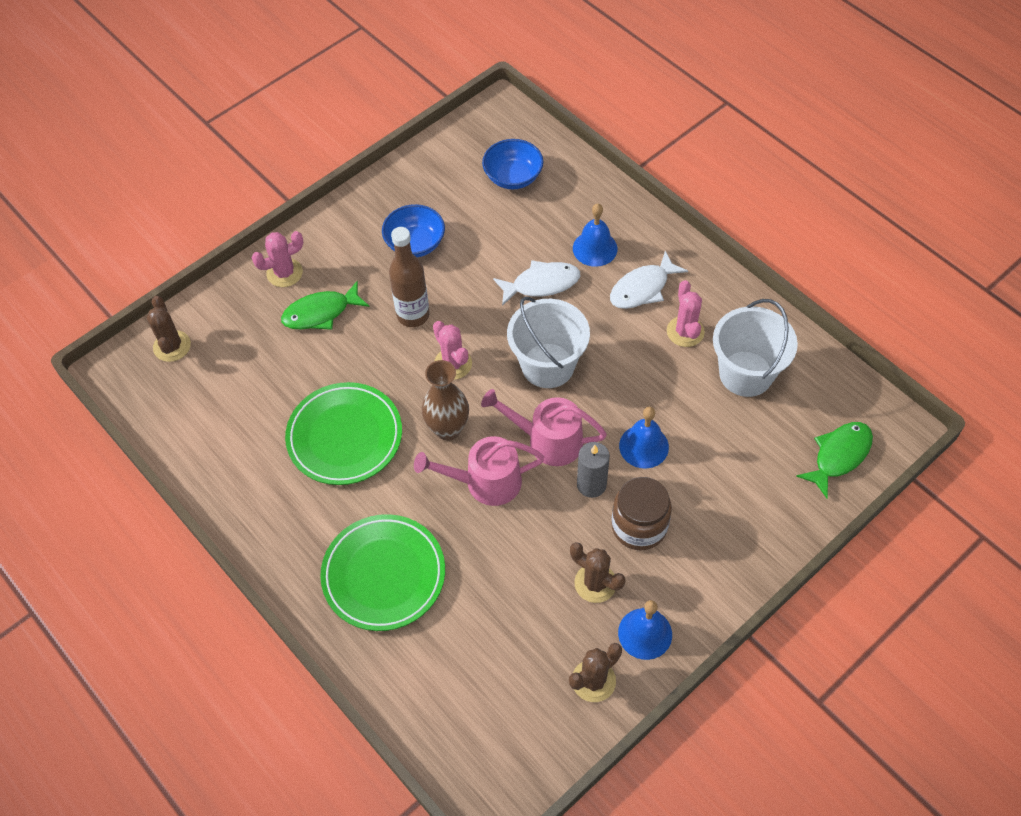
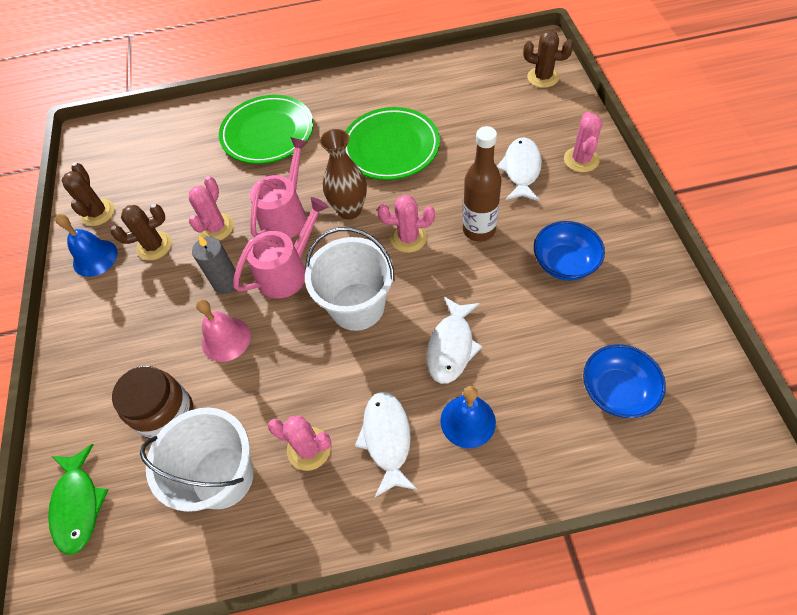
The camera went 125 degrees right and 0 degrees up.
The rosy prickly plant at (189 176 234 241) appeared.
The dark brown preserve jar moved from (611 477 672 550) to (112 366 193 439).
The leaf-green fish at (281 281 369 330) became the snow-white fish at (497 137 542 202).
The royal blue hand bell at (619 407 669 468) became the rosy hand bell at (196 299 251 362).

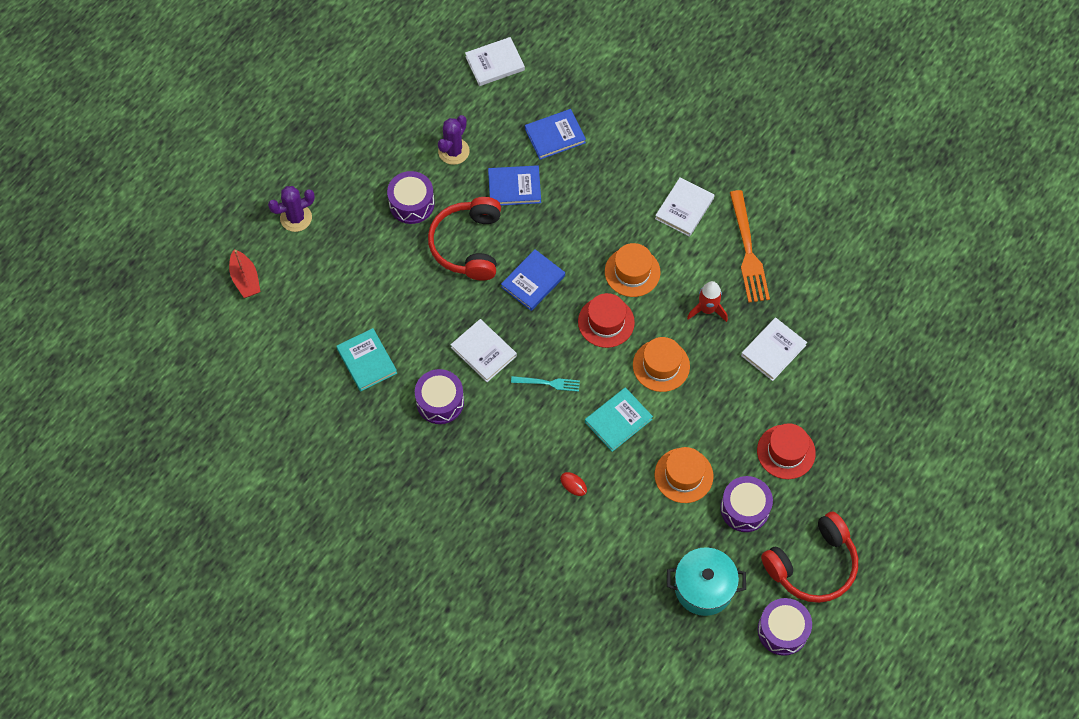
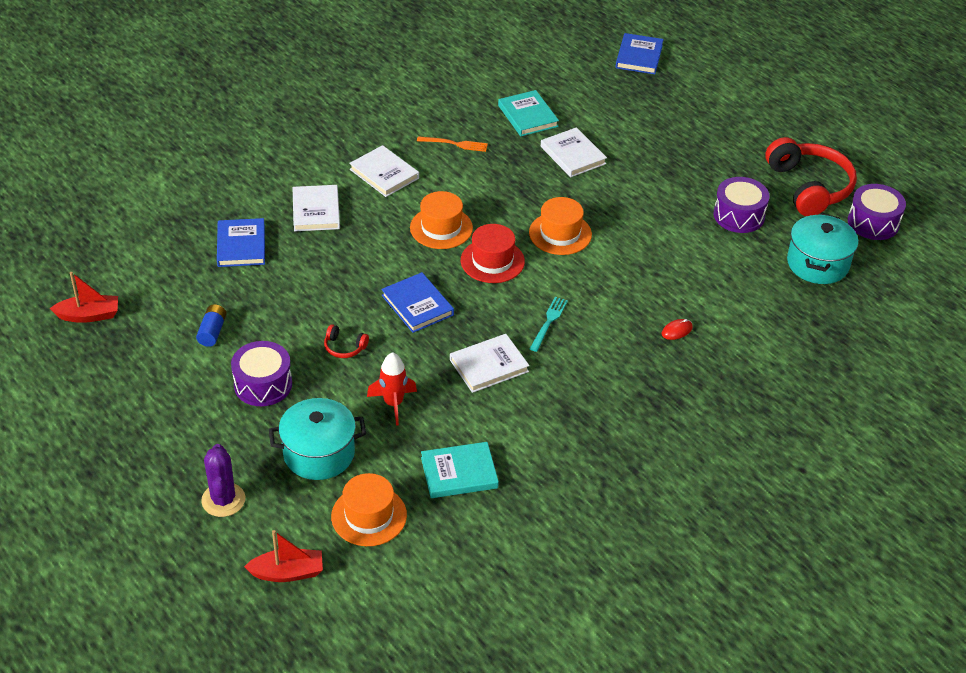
The camera went 75 degrees left and 20 degrees down.
The royal purple drum at (415 369 464 424) disappeared.
The scarlet top hat at (757 423 816 479) disappeared.
The scarlet boat at (50 272 118 323) appeared.
The aqua stockpot at (269 398 366 480) appeared.
The snow-white book moved from (465 37 525 86) to (292 185 340 231).
The royal blue book moved from (488 165 541 206) to (616 33 664 74).
The aqua book moved from (585 387 653 452) to (498 90 559 136).
The bright orange top hat moved from (655 447 713 503) to (331 473 407 546).
The scarlet spaceship moved from (687 281 728 322) to (367 352 417 426).
The royal purple prickly plant at (438 115 470 165) was replaced by the royal blue power cell at (196 304 226 347).
The scarlet headset at (428 197 501 281) changed to 0.42 times the size.
The bright orange fork at (730 190 770 303) changed to 0.53 times the size.

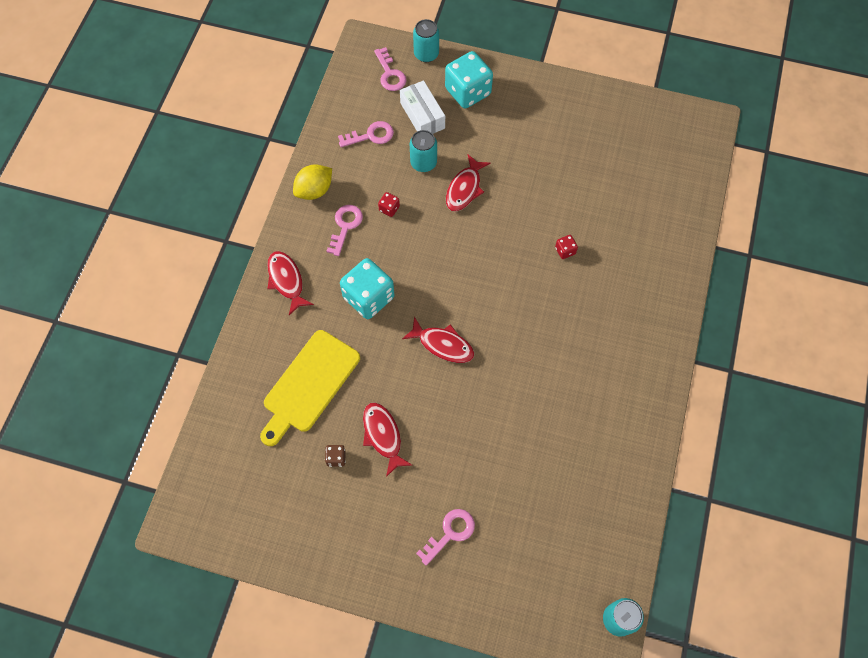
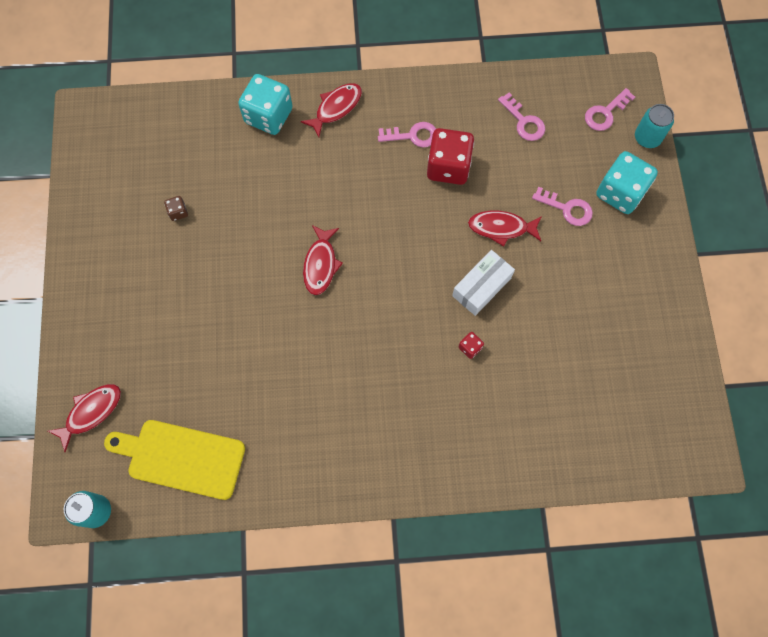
The camera went 70 degrees right and 5 degrees up.
The yellow lemon at (293 164 332 200) disappeared.
The aqua soda can at (410 130 437 172) disappeared.
The yellow cutting board moved from (260 330 360 446) to (104 420 245 500).
The aqua game die moved from (340 258 394 319) to (238 74 293 135).
The scarlet fish moved from (363 403 412 477) to (48 384 121 452).
The snow-white package moved from (400 80 445 134) to (452 250 515 316).
The rosy latchkey moved from (416 509 475 566) to (532 187 593 226).
The scarlet game die at (378 192 400 217) changed to 2.33 times the size.

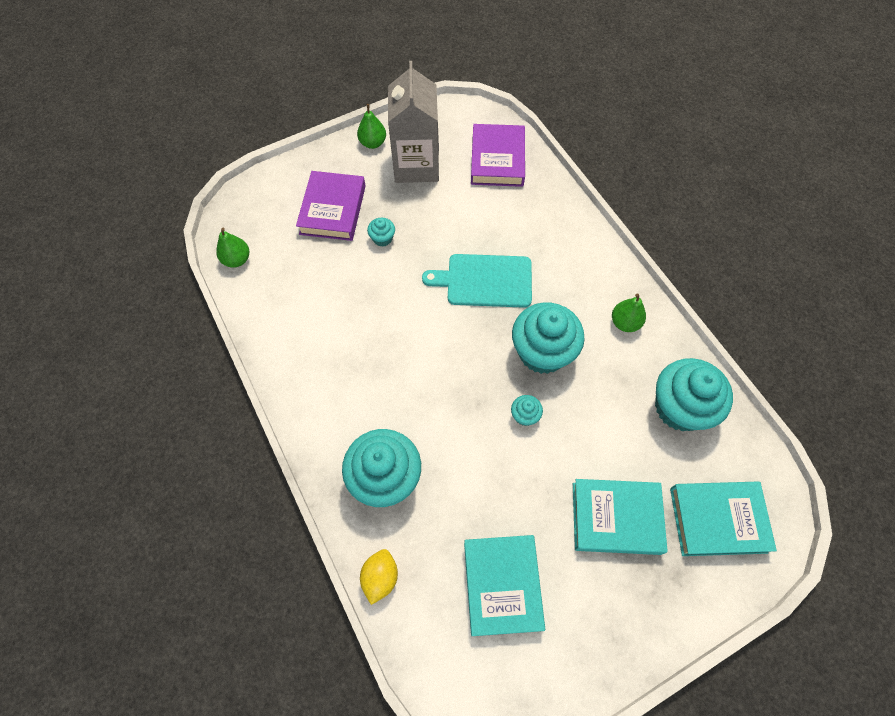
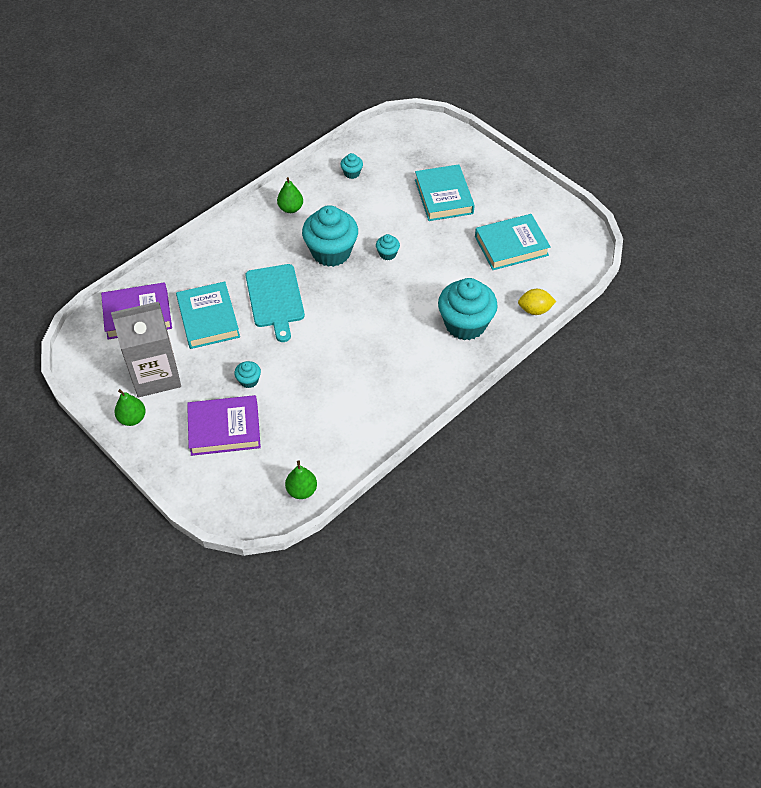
The camera went 105 degrees left and 10 degrees down.
The aqua book moved from (670 481 777 556) to (176 282 240 349).
The aqua fairy cake at (655 358 733 431) changed to 0.43 times the size.

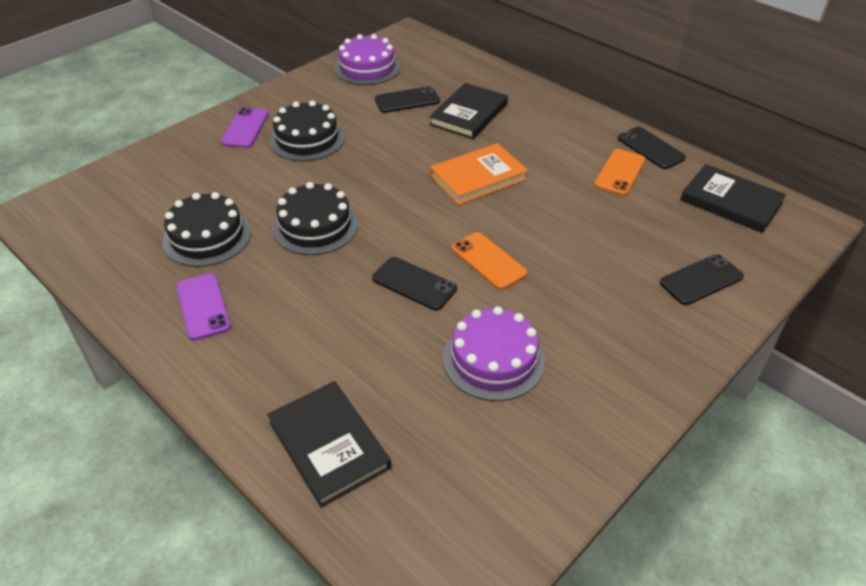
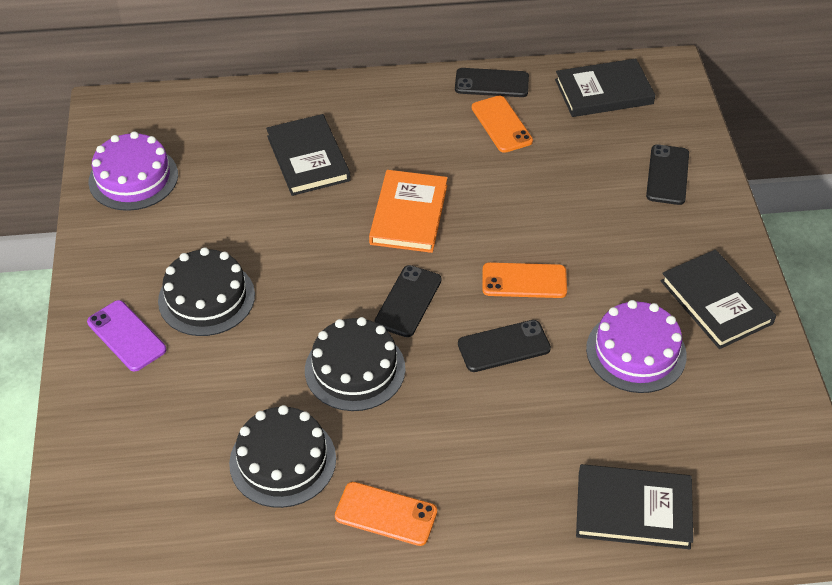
The camera went 50 degrees left and 5 degrees up.
The jet-black book at (661 250 776 349) appeared.
The jet-black mobile phone moved from (375 86 440 113) to (374 265 441 337).
The royal purple mobile phone at (176 273 231 341) became the bright orange mobile phone at (335 482 437 546).

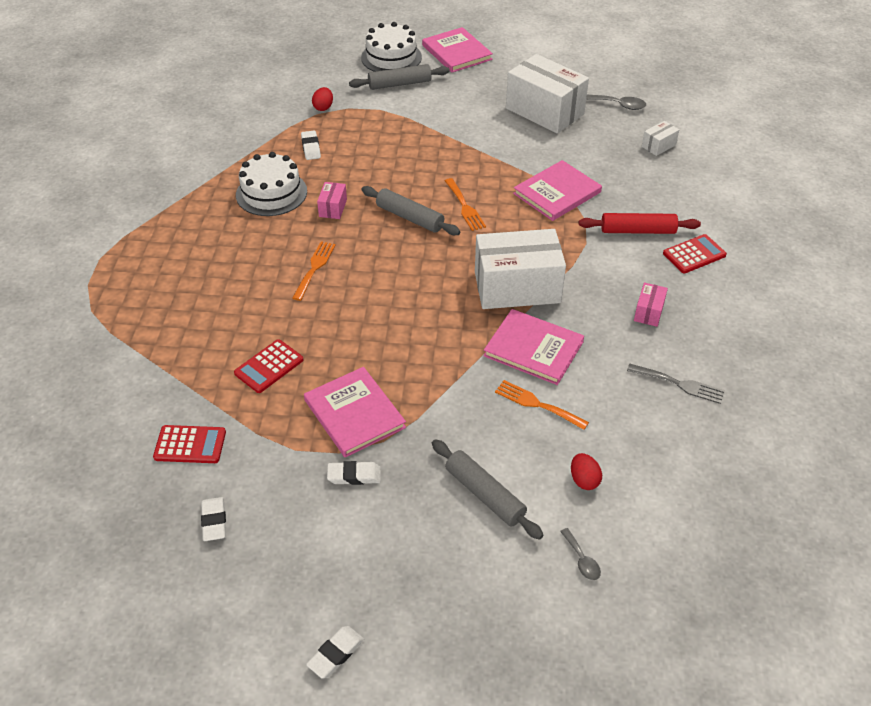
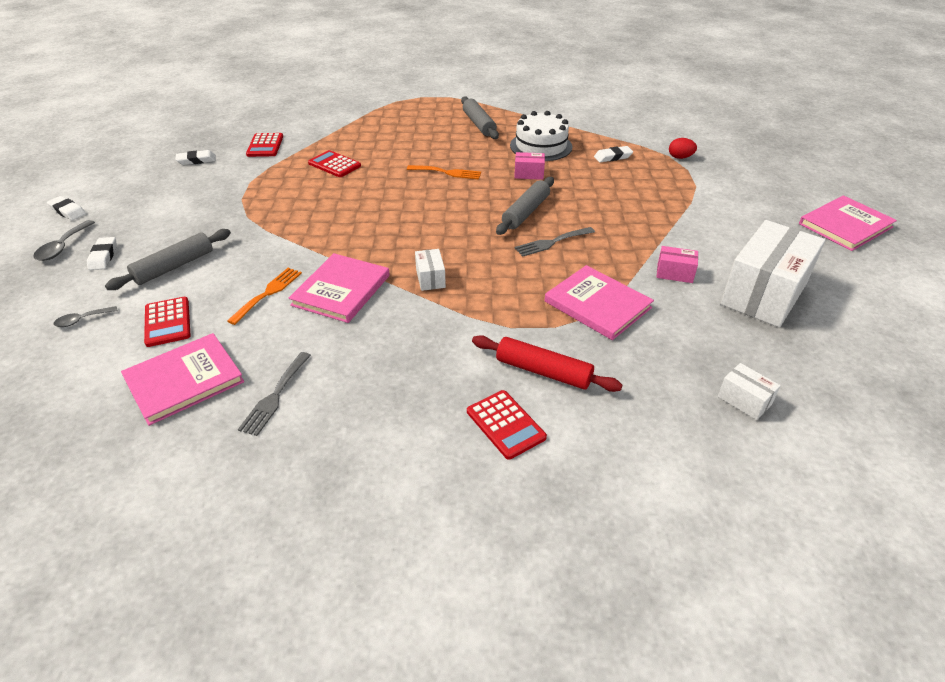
The camera went 85 degrees right and 5 degrees down.
The snow-white cake at (361 22 422 72) disappeared.
The rosy book moved from (304 367 406 457) to (121 333 244 426).
The snow-white pencil eraser moved from (327 461 381 485) to (87 237 117 270).
The ash-grey dough roller moved from (349 64 450 90) to (461 96 499 139).
The ash-grey teaspoon moved from (586 95 646 110) to (33 220 95 261).
The rosy package moved from (634 282 668 327) to (656 246 698 283).
The scarlet egg shape at (571 453 602 490) was replaced by the scarlet adding machine at (144 297 191 347).
The bright orange fork at (445 178 486 231) became the ash-grey fork at (515 227 595 257).
The scarlet dough roller at (579 213 701 234) turned 60 degrees counterclockwise.
The snow-white package at (475 229 566 309) changed to 0.43 times the size.

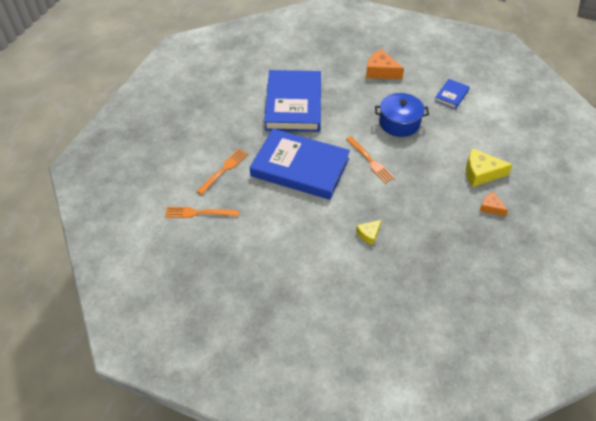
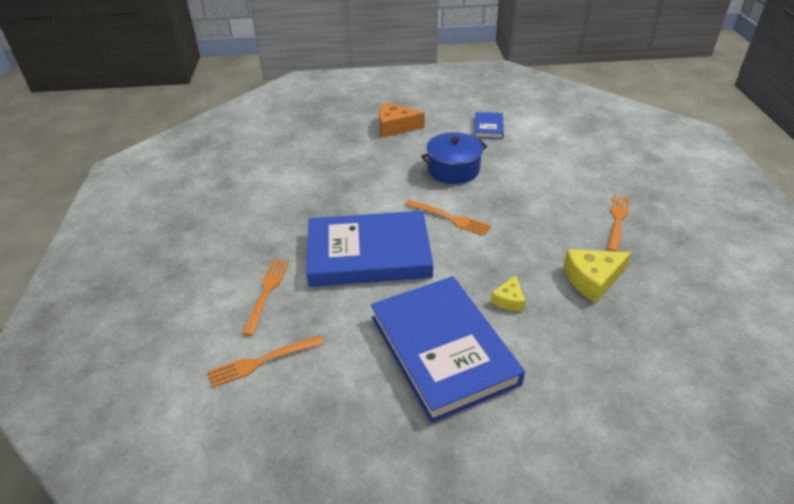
The camera went 25 degrees left and 10 degrees down.
The royal blue book moved from (264 70 321 132) to (371 276 525 423).
The yellow piece of cheese moved from (466 148 513 187) to (564 249 631 303).
The bright orange piece of cheese at (480 192 508 216) was replaced by the bright orange fork at (607 194 630 252).

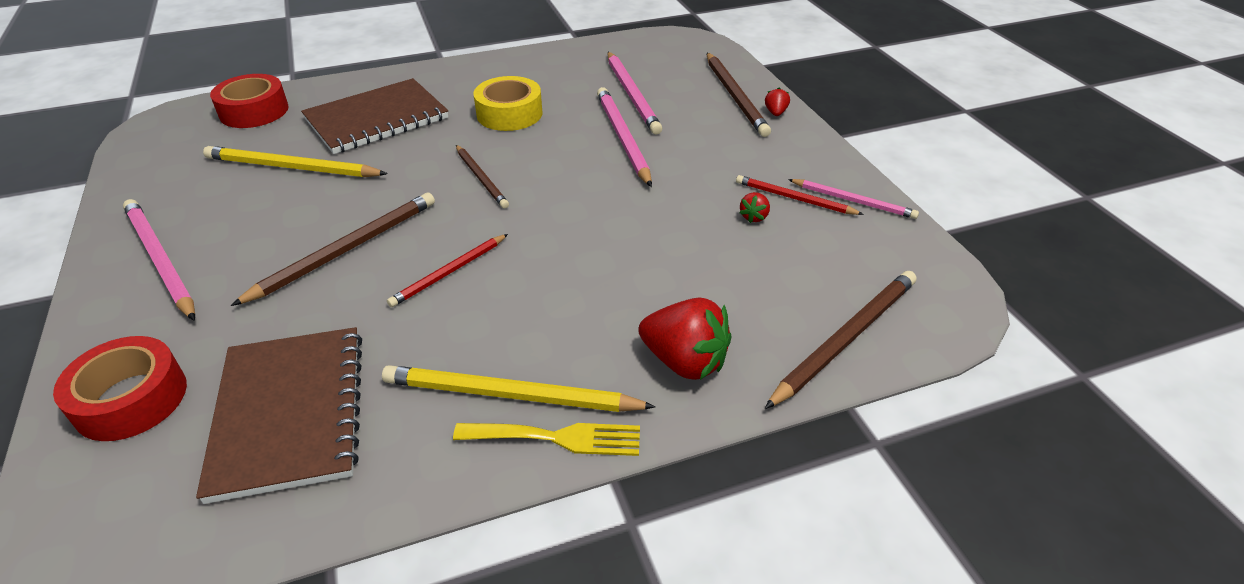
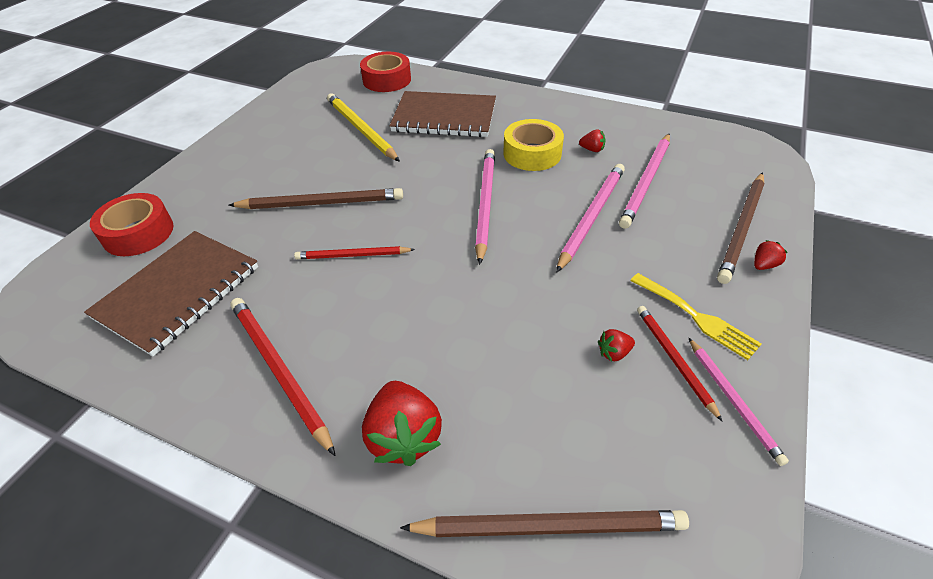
The camera went 45 degrees right and 5 degrees up.
The dark brown lead pencil at (456 145 509 208) disappeared.
The scarlet toy strawberry at (579 129 606 152) appeared.
The rosy lead pencil moved from (123 199 195 321) to (475 149 495 265).
The yellow fork moved from (453 423 640 456) to (630 273 761 360).
The yellow lead pencil at (382 365 656 412) became the scarlet lead pencil at (230 298 335 456).

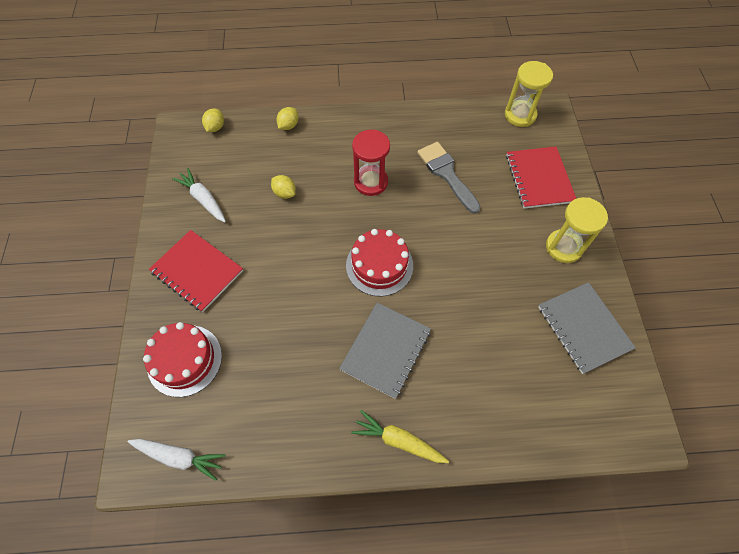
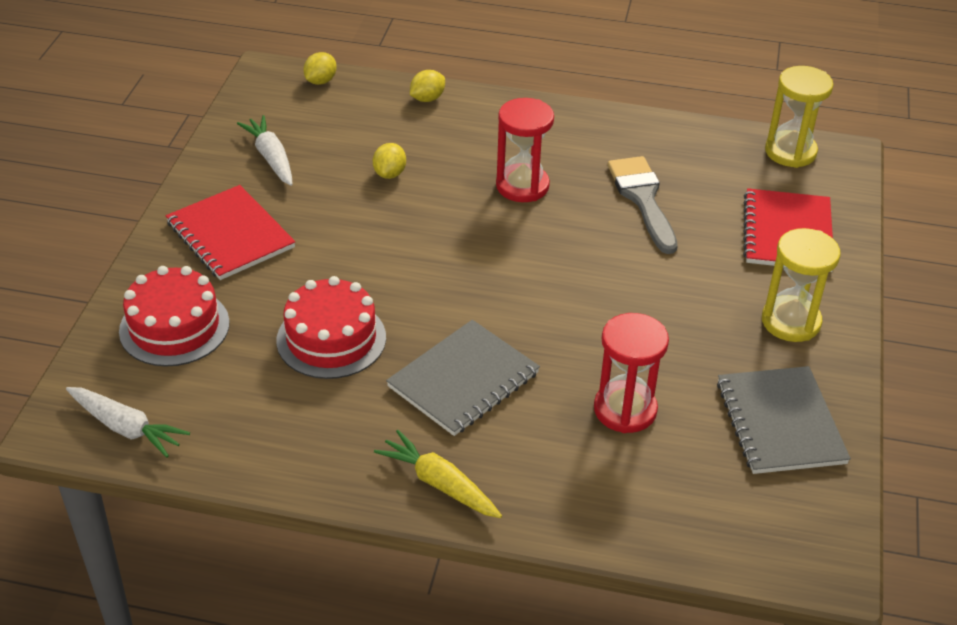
The camera went 15 degrees right and 20 degrees down.
The scarlet sandglass at (594 313 669 433) appeared.
The scarlet cake moved from (346 229 413 296) to (276 276 386 379).
The yellow lemon at (271 175 296 199) turned 45 degrees clockwise.

